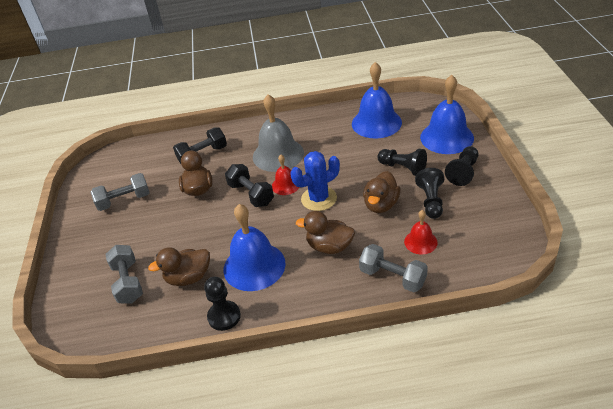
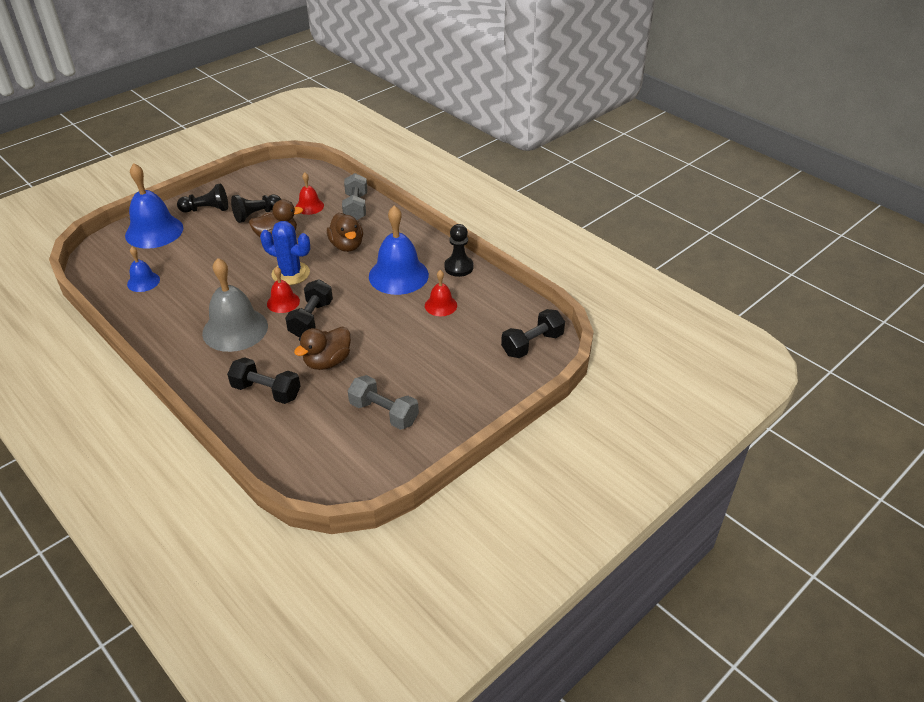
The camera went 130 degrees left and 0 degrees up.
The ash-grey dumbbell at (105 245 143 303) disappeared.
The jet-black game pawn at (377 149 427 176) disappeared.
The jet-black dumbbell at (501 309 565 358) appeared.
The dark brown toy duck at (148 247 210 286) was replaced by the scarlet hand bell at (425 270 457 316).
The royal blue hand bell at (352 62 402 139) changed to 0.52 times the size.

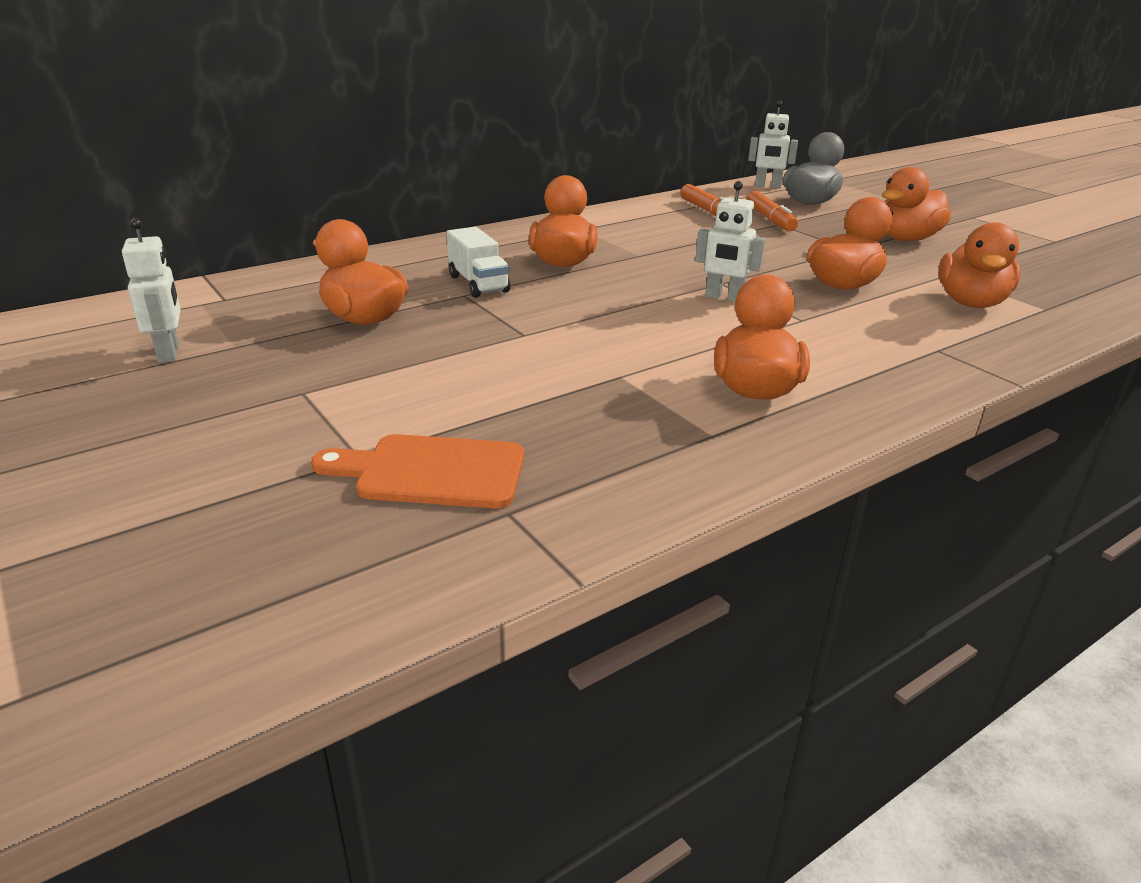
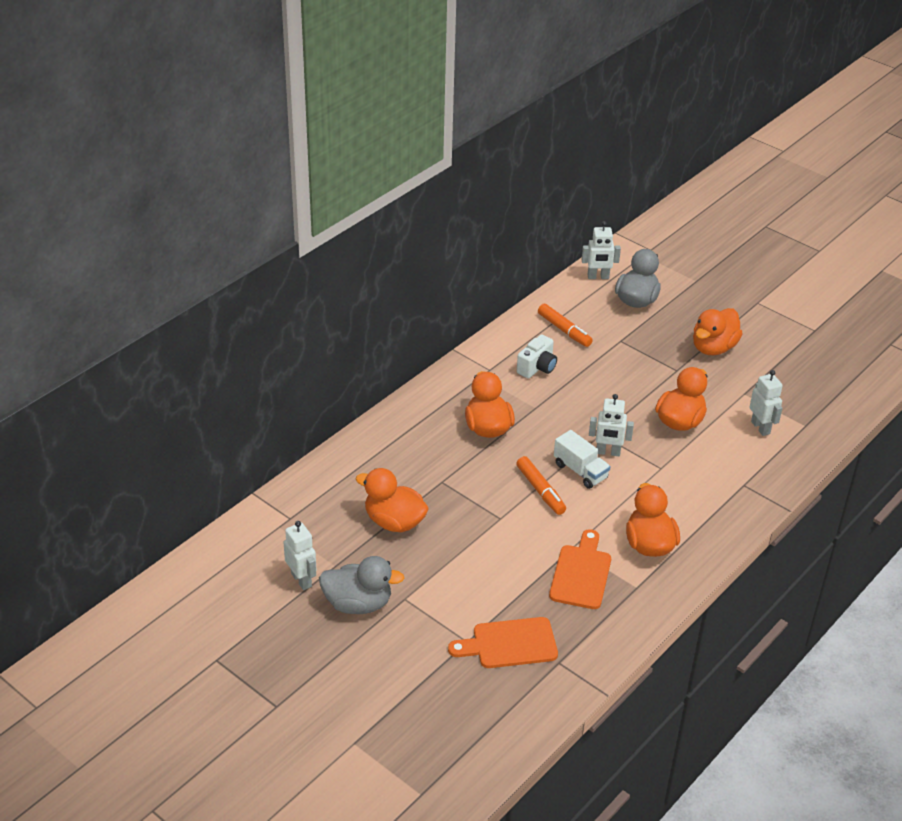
The camera went 15 degrees left and 10 degrees up.
The ash-grey toy duck at (319 556 404 614) appeared.
The snow-white photo camera at (517 334 557 378) appeared.
The bright orange cutting board at (549 529 611 609) appeared.
The snow-white lorry moved from (447 227 510 298) to (554 430 610 489).
The bright orange marker pen moved from (746 191 798 231) to (516 456 566 515).
The bright orange toy duck at (939 222 1021 308) was replaced by the snow-white toy robot at (749 370 783 436).

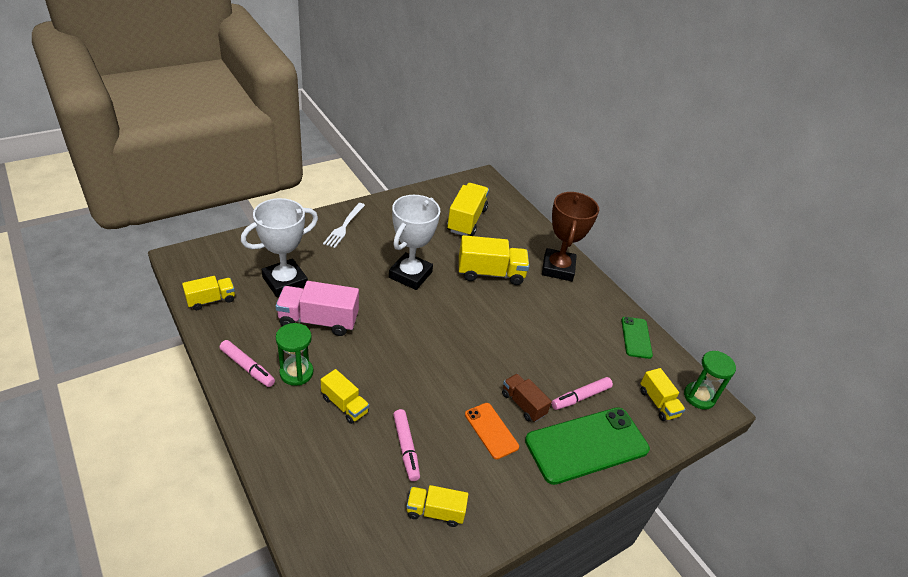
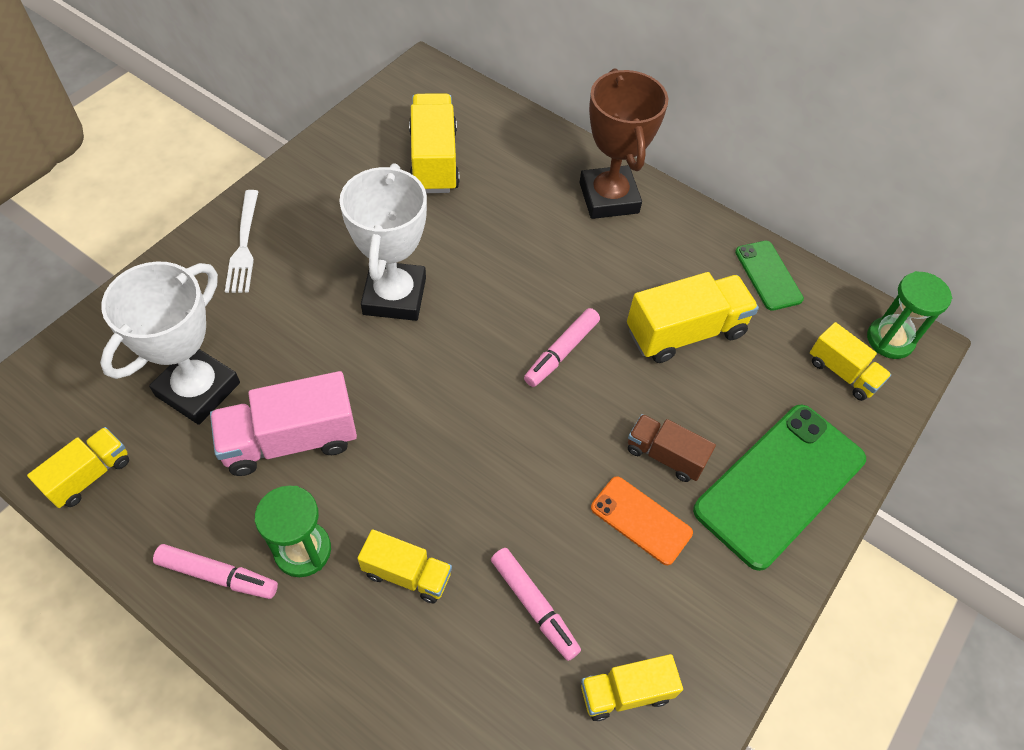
The camera went 20 degrees left and 15 degrees up.
The yellow lorry moved from (459 235 529 285) to (627 272 759 363).
The rosy marker pen moved from (551 377 613 410) to (524 308 600 387).

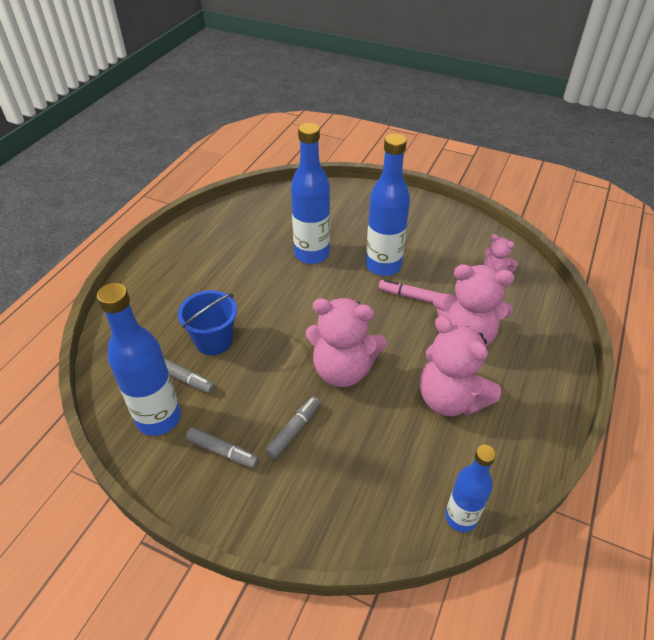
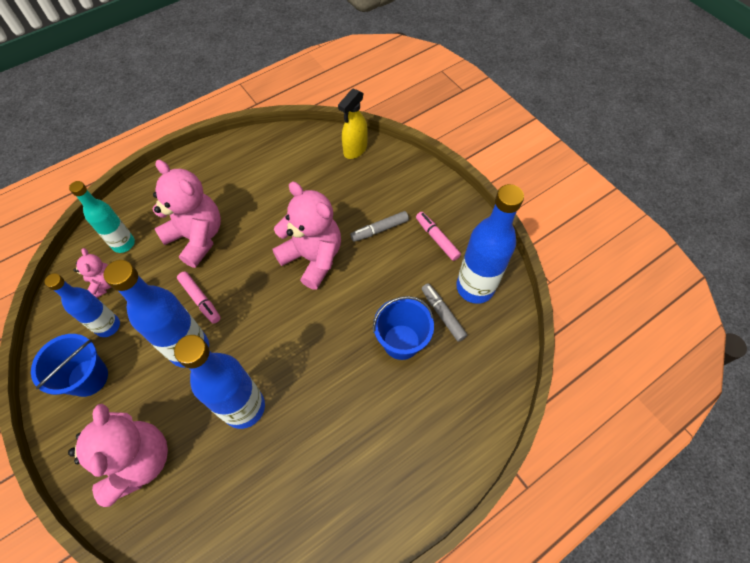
The camera went 150 degrees left and 15 degrees up.
The royal blue pail at (31 334 108 397) appeared.
The aqua bottle at (69 181 135 253) appeared.
The yellow spray bottle at (338 89 368 159) appeared.
The rosy teddy bear moved from (420 316 501 416) to (68 404 168 507).
The royal blue bottle moved from (445 445 496 532) to (45 273 120 337).
The ash-grey marker pen at (186 427 259 468) became the rosy marker pen at (416 212 461 261).

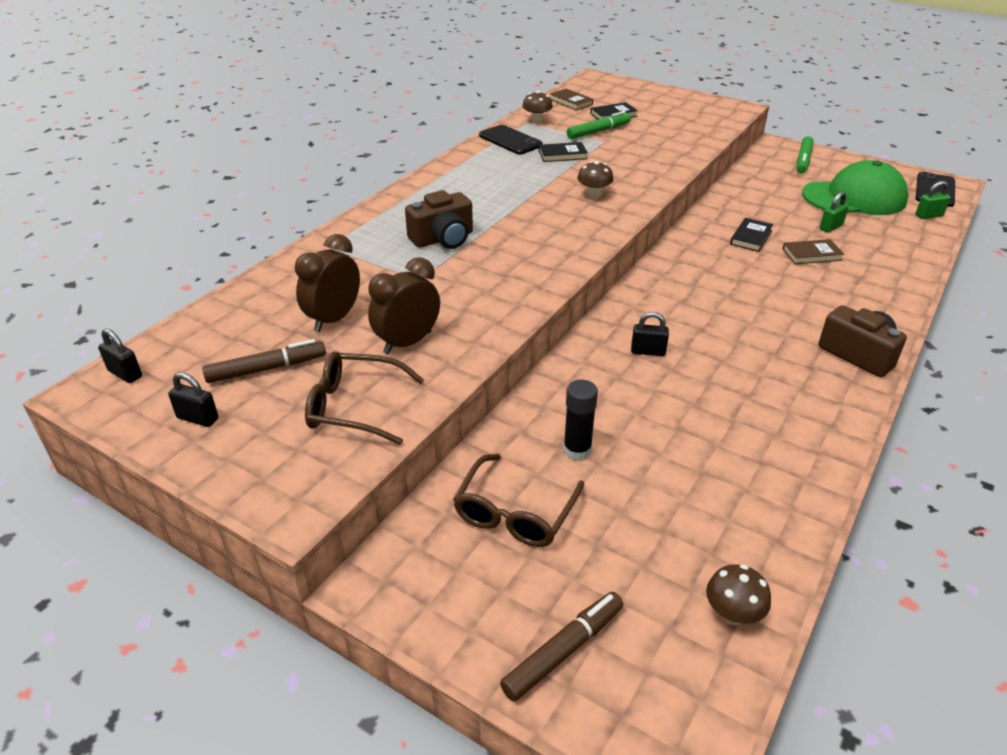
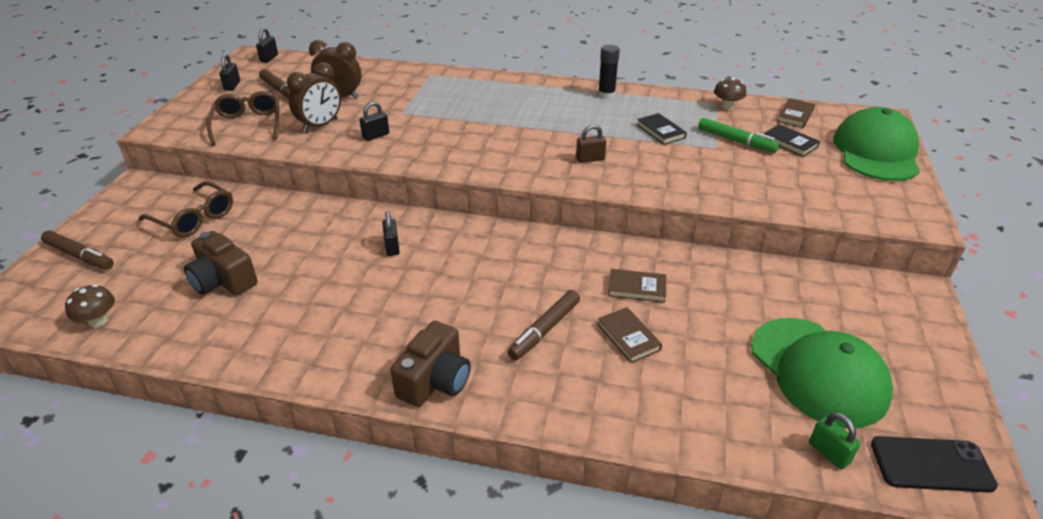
The camera went 70 degrees right and 0 degrees up.
The jet-black mobile phone at (479 125 543 154) disappeared.
The leaf-green marker pen at (797 136 814 174) disappeared.
The leaf-green padlock at (820 192 849 233) disappeared.
The jet-black padlock at (360 102 389 141) appeared.
The dark brown marker pen at (508 290 580 360) appeared.
The leaf-green peaked cap at (833 107 920 181) appeared.
The dark brown photo camera moved from (405 190 473 249) to (184 231 258 295).
The jet-black glue stick moved from (563 380 598 461) to (598 45 620 99).
The dark brown fungus at (577 161 614 198) was replaced by the dark brown padlock at (576 124 606 163).
The jet-black book at (730 218 773 252) became the dark brown book at (608 269 666 303).
The dark brown alarm clock at (368 257 440 354) turned 105 degrees clockwise.
The dark brown spectacles at (453 454 584 547) turned 150 degrees counterclockwise.

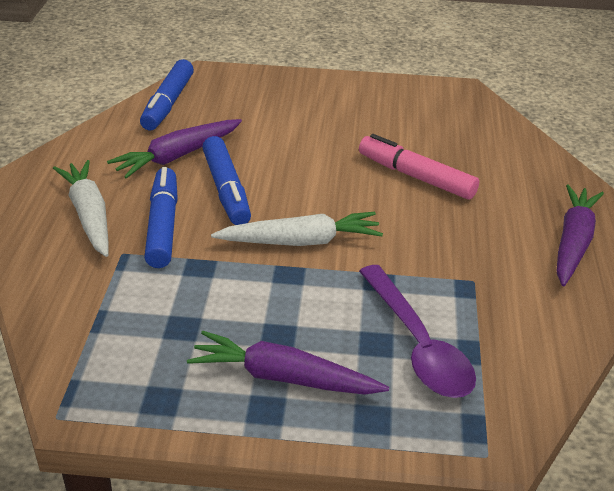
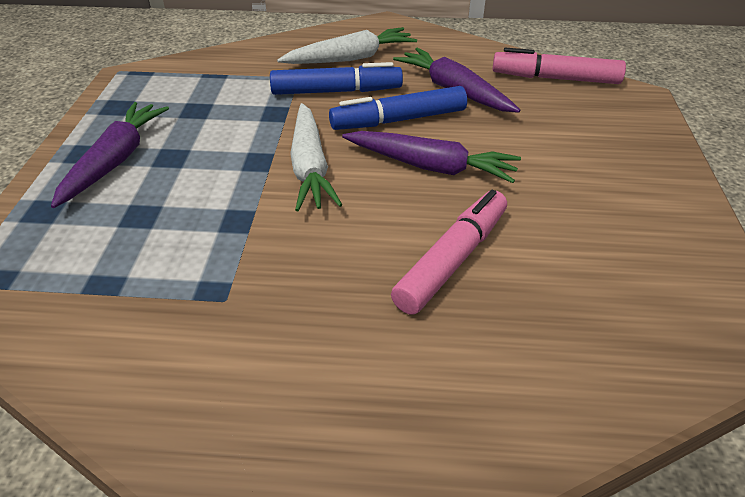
The camera went 90 degrees right and 5 degrees up.
The royal purple teaspoon at (359 265 476 398) disappeared.
The royal purple carrot moved from (557 185 604 286) to (342 131 521 183).
The royal blue marker pen at (140 59 194 130) became the rosy marker pen at (492 48 626 84).

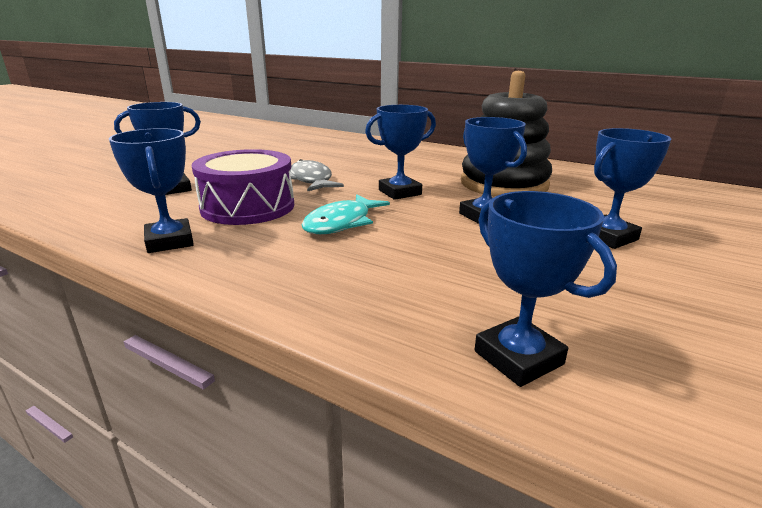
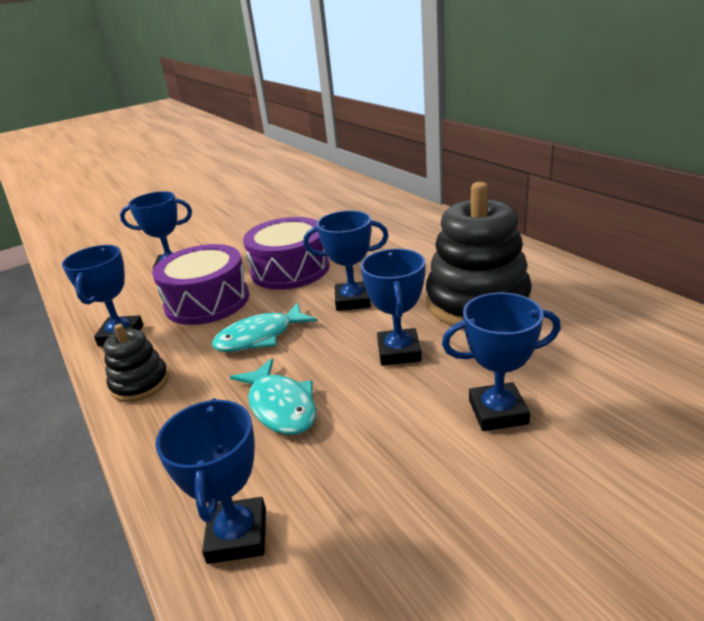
The camera went 30 degrees right and 5 degrees up.
The jet-black ring stacker at (103 324 169 402) appeared.
The aqua fish at (230 358 316 435) appeared.
The ash-grey fish at (290 159 344 192) was replaced by the royal purple drum at (243 217 329 290).

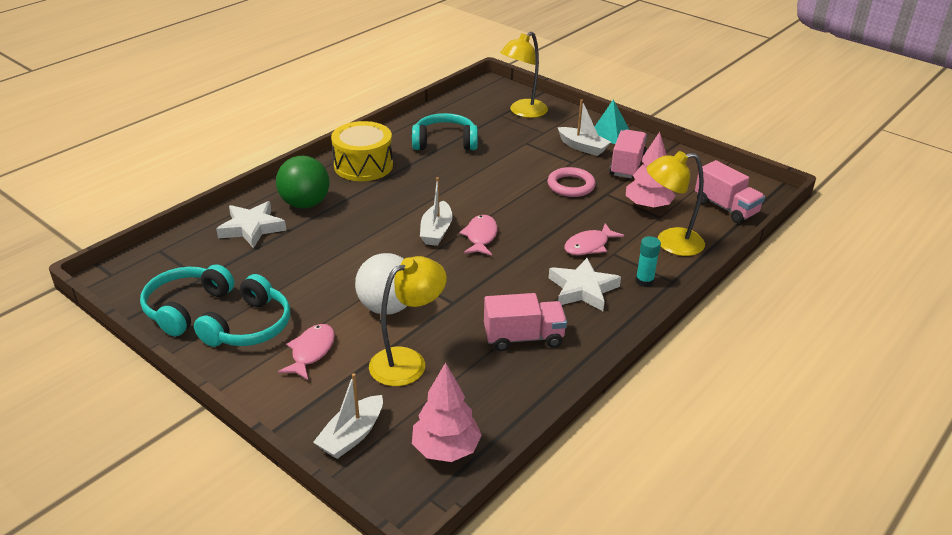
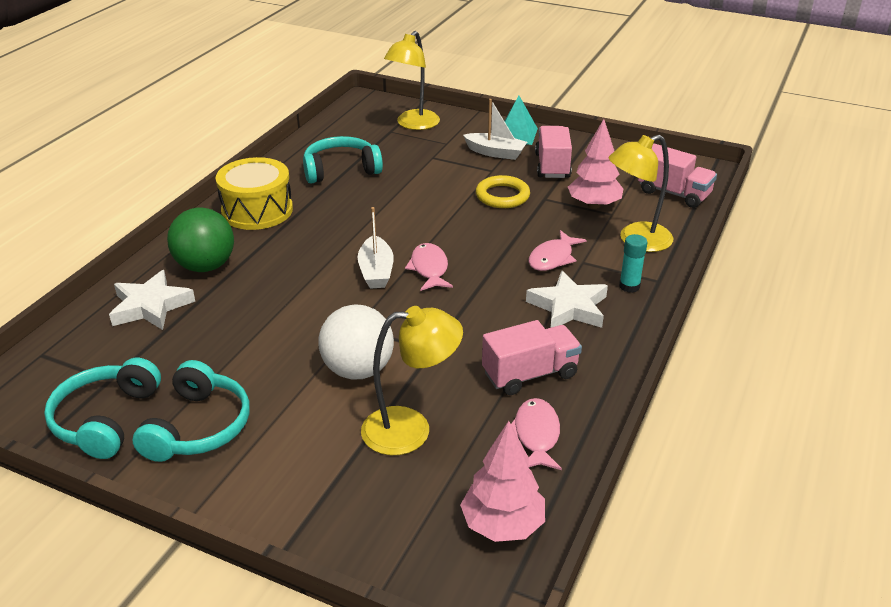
The camera went 15 degrees left and 0 degrees up.
The snow-white boat at (313 373 383 459) disappeared.
The rosy fish moved from (278 324 335 380) to (511 398 562 470).
The rosy torus at (547 167 596 197) became the yellow torus at (476 175 530 208).
The yellow lamp at (369 256 447 386) turned 45 degrees clockwise.

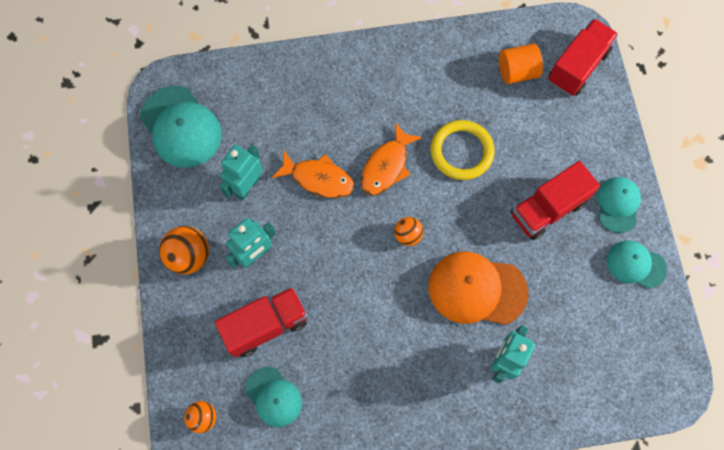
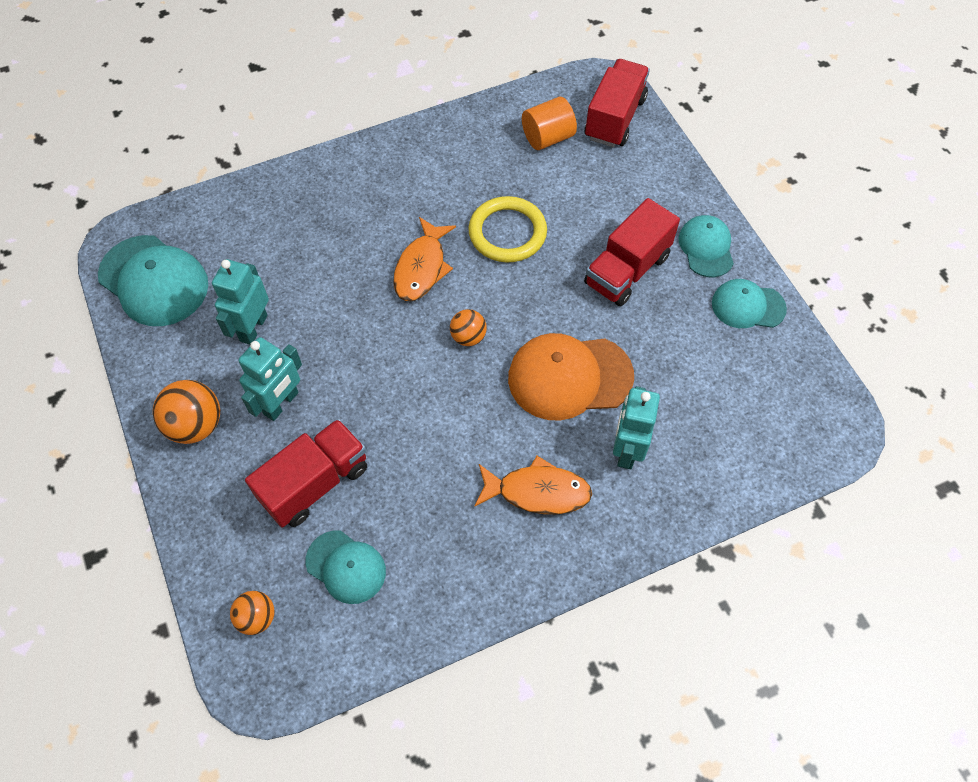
The camera went 15 degrees left and 10 degrees down.
The bright orange fish moved from (271 150 354 198) to (474 456 592 514).

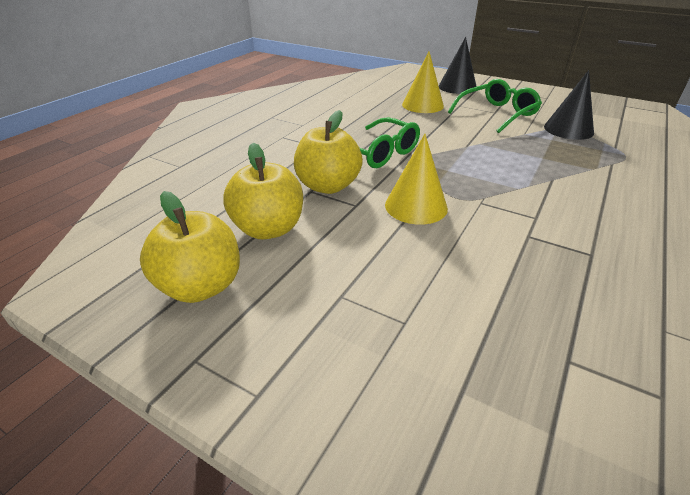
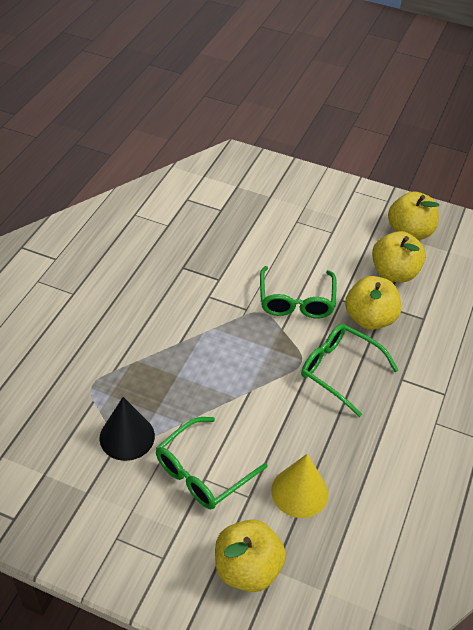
The camera went 170 degrees right and 10 degrees up.
The yellow cone at (385 134 448 224) was replaced by the leaf-green spectacles at (260 266 337 319).
The jet-black cone at (439 37 477 94) was replaced by the yellow toy apple at (215 519 286 592).

